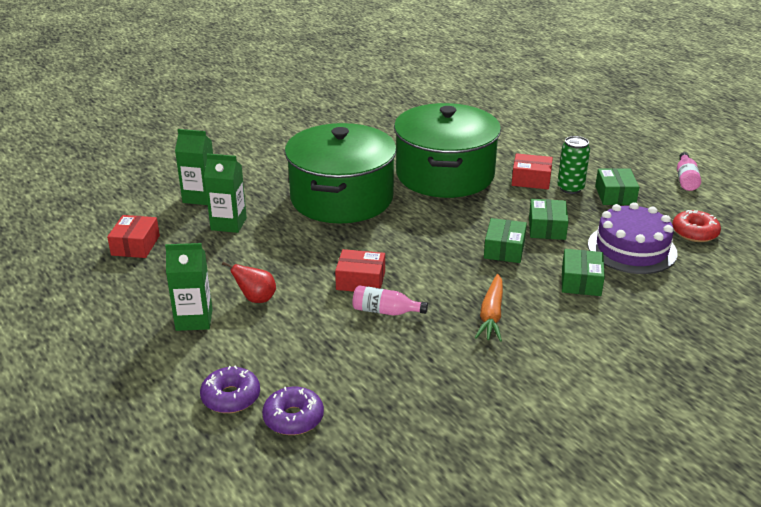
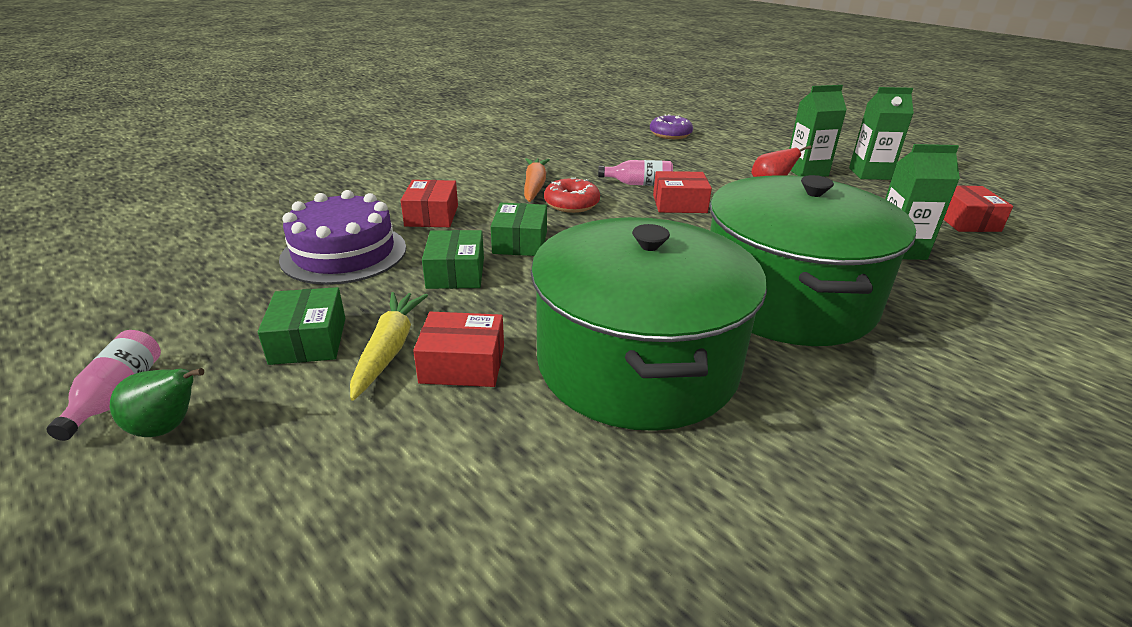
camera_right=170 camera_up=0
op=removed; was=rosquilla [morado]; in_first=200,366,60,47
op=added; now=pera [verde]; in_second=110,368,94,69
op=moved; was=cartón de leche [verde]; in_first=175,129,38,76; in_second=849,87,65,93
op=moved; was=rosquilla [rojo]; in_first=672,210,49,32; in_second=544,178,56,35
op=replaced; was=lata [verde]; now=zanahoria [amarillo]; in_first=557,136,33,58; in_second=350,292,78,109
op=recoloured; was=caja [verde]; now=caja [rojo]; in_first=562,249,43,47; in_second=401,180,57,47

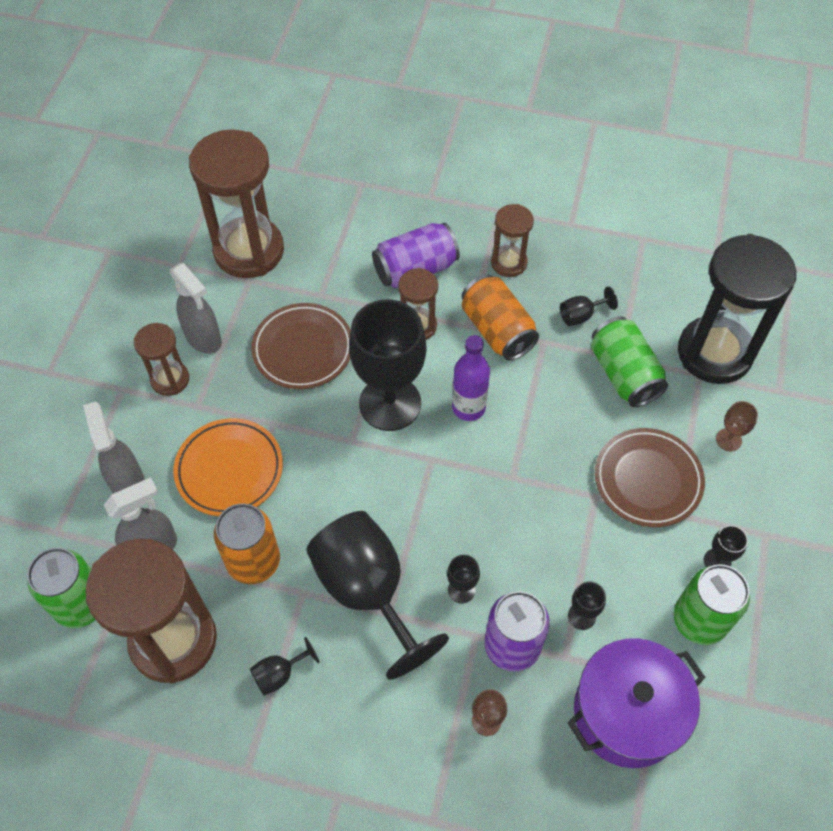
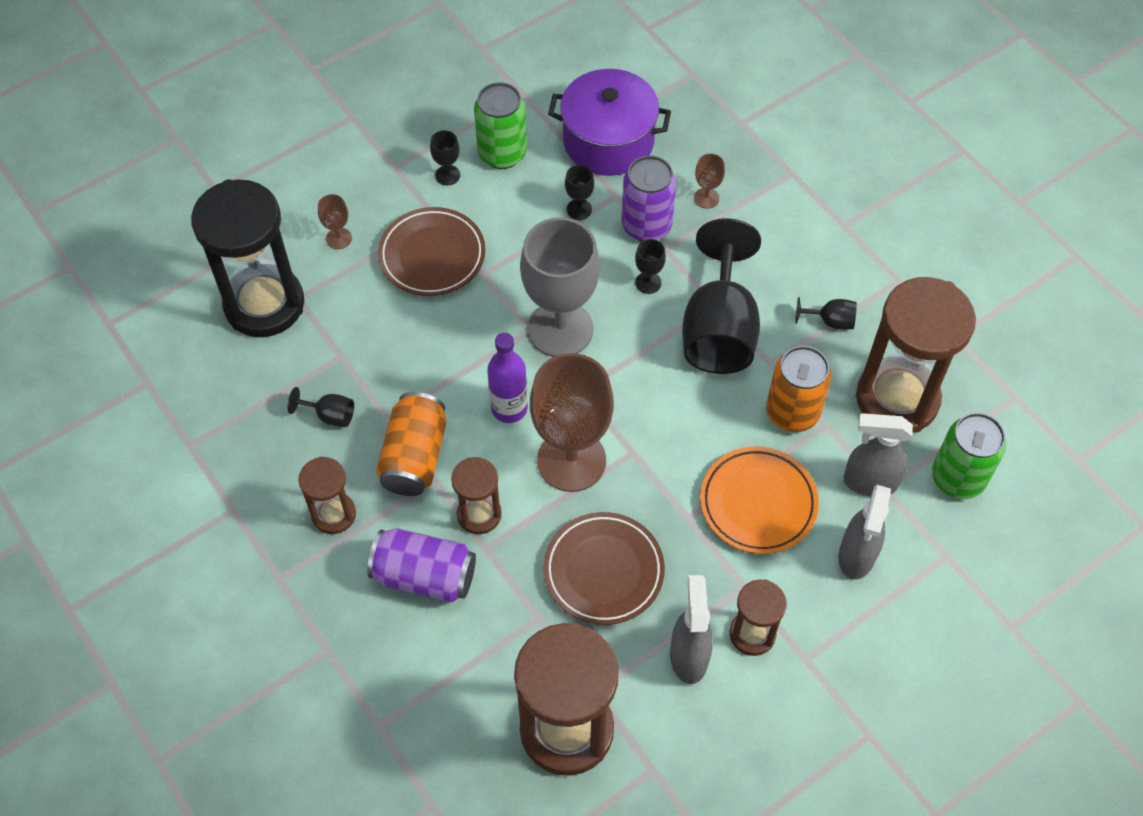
camera_right=-140 camera_up=0
op=removed; was=lata [verde]; in_first=591,316,77,91
op=added; now=copa [gris]; in_second=520,217,80,140
op=recoloured; was=copa [negro]; now=copa [marrón]; in_first=349,299,77,132; in_second=530,353,84,139

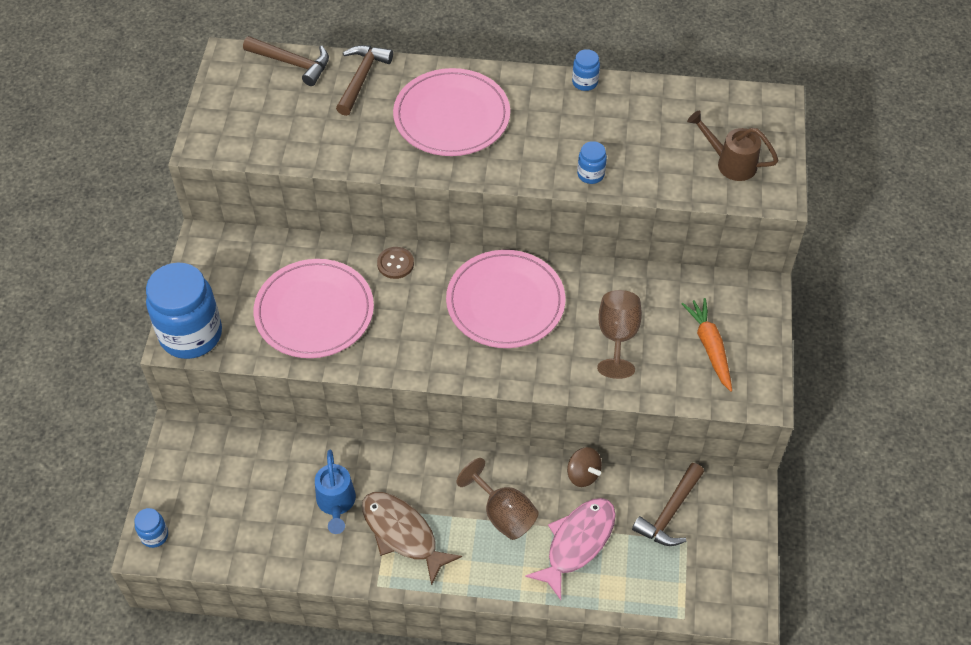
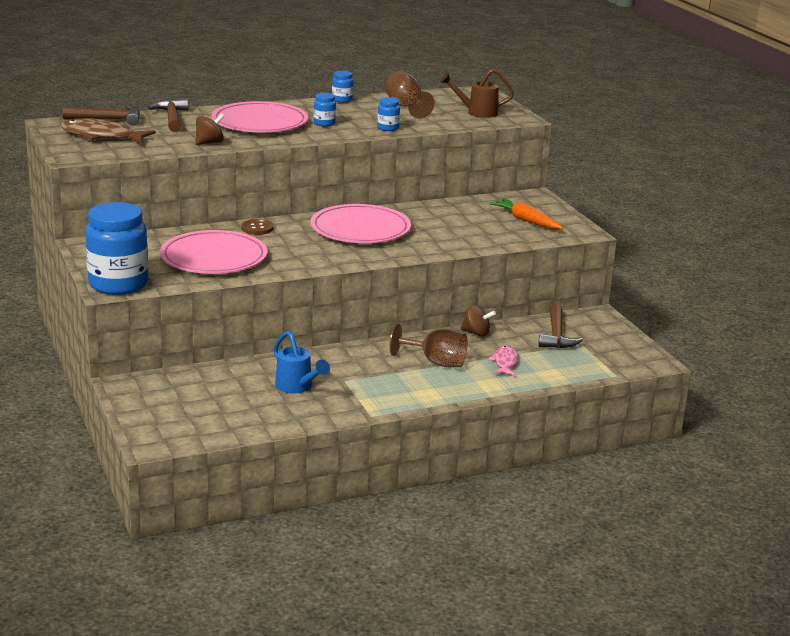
camera_right=-30 camera_up=-30
op=added; now=peonza [marrón]; in_second=195,114,29,31
op=moved; was=tarro [azul]; in_first=134,508,34,40; in_second=314,93,22,33
op=moved; was=pez [marrón]; in_first=362,492,100,94; in_second=60,118,96,25
op=moved; was=copa [marrón]; in_first=597,290,45,89; in_second=385,71,50,48
op=resized; was=pez [rosa]; in_first=525,498,91,102; in_second=489,346,29,30; ratio=0.57

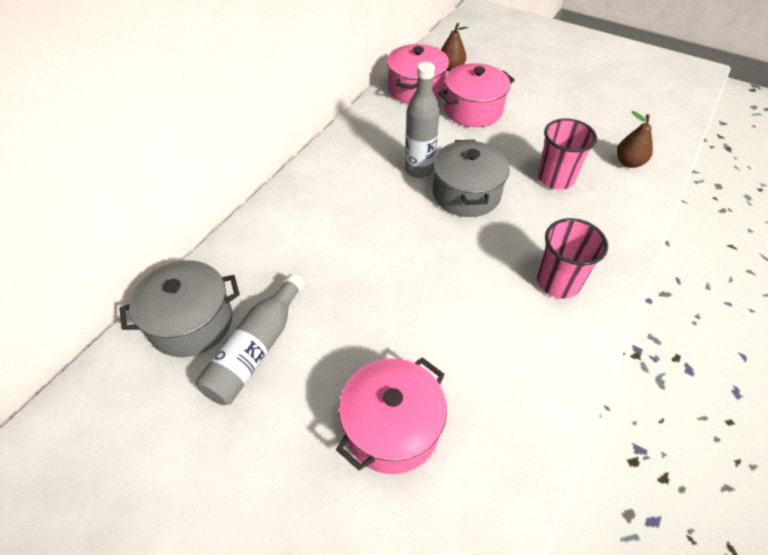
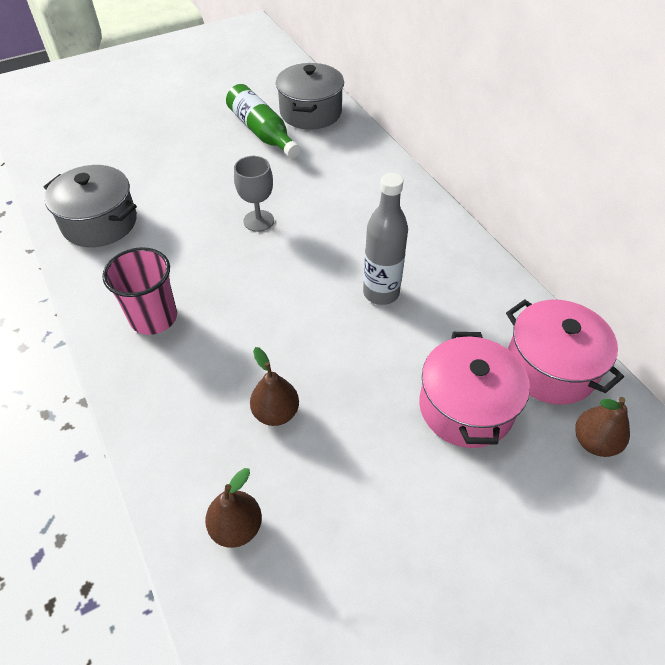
camera_right=120 camera_up=0
op=removed; was=olla [rosa]; in_first=336,357,111,117
op=added; now=copa [gris]; in_second=234,156,40,76
op=moved; was=olla [gris]; in_first=433,140,77,77; in_second=43,165,94,82
op=replaced; was=vaso [rosa]; now=pera [marrón]; in_first=537,118,60,71; in_second=250,347,49,79
op=recoloured; was=botella [gris]; now=botella [verde]; in_first=196,274,108,131; in_second=226,84,75,75

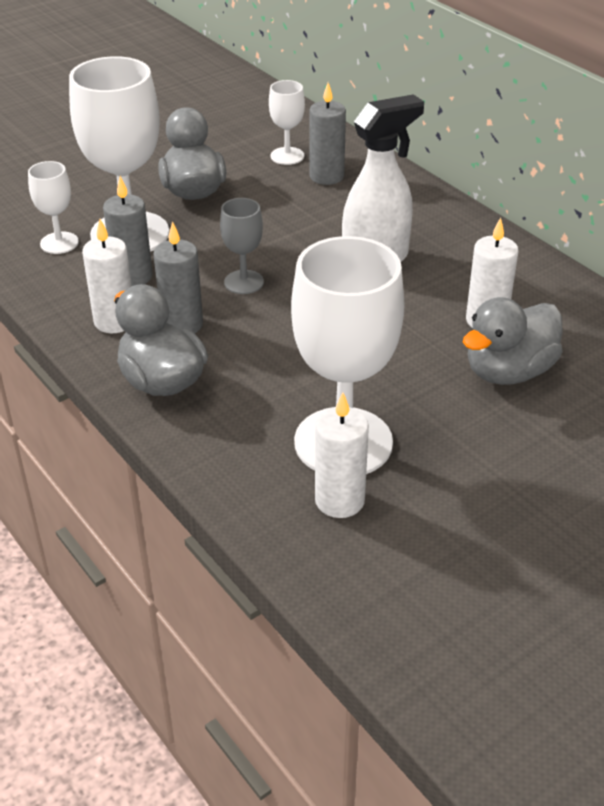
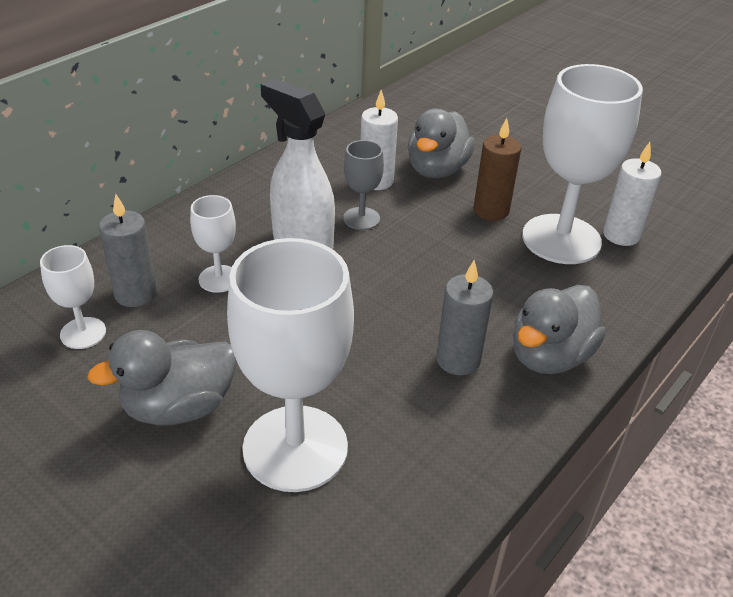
camera_right=-105 camera_up=0
op=removed; was=vela [blanco]; in_first=82,219,50,114
op=removed; was=vela [gris]; in_first=103,176,50,110
op=added; now=vela [marrón]; in_second=474,118,47,103
op=moved; was=copa [blanco]; in_first=28,161,51,93; in_second=190,195,46,98
op=moved; was=copa [gris]; in_first=220,198,44,96; in_second=343,140,41,90
op=turned; was=pato [gris]; in_first=463,297,100,88; in_second=407,109,68,69; clockwise=75

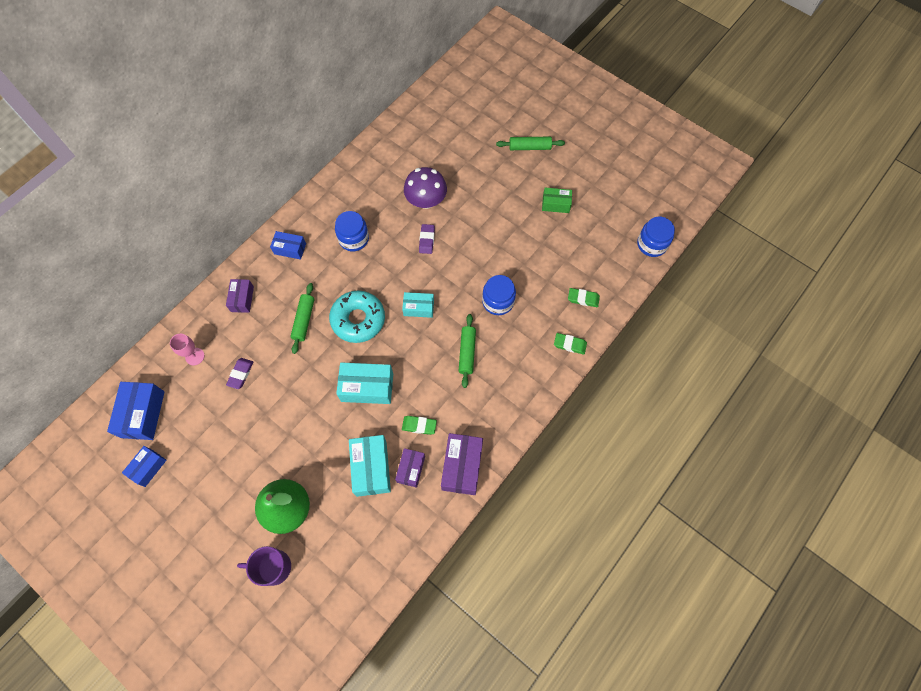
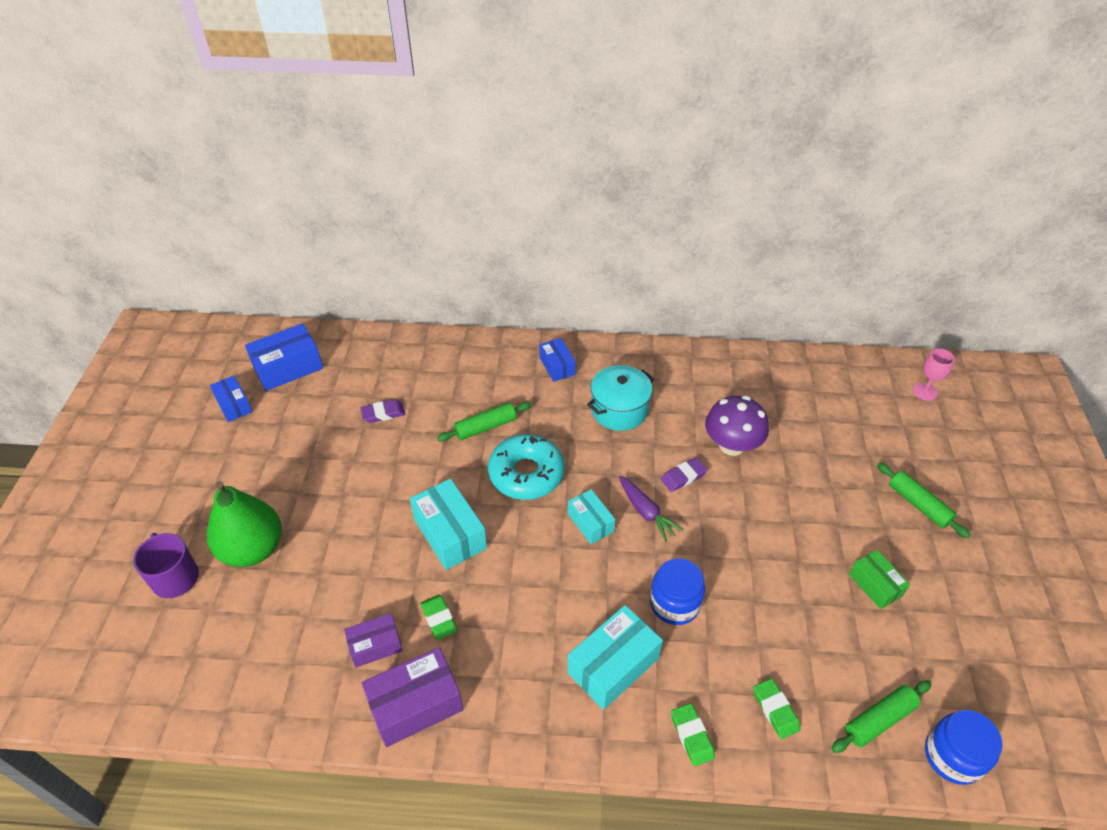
camera_right=55 camera_up=-20
op=removed; was=caja [morado]; in_first=226,279,28,34
op=added; now=zanahoria [morado]; in_second=619,476,65,66
op=moved; was=copa [rosa]; in_first=170,333,34,32; in_second=913,349,42,52
op=moved; was=caja [turquesa]; in_first=349,435,42,62; in_second=567,605,96,105
op=moved; was=rodillo [verde]; in_first=459,314,17,74; in_second=831,680,101,73
op=replaced; was=tarro [azul]; now=olla [turquesa]; in_first=335,211,34,40; in_second=587,365,67,66
op=turned; was=caja [azul]; in_first=122,446,45,41; in_second=210,376,42,46; clockwise=60

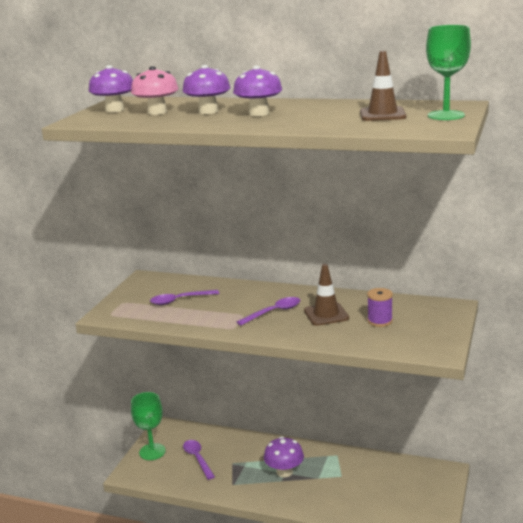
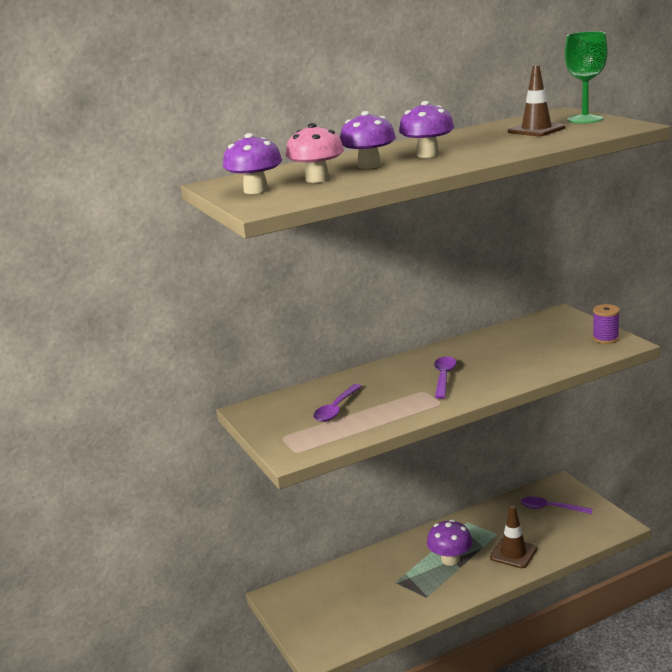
camera_right=-45 camera_up=0
op=removed; was=copa [verde]; in_first=131,392,35,68
op=moved; was=cuchara [morado]; in_first=183,440,32,40; in_second=521,496,71,18
op=moved; was=cono de tráfico [marrón]; in_first=304,264,45,62; in_second=490,506,47,62
op=moved; was=carrete [morado]; in_first=367,288,26,39; in_second=592,304,28,40

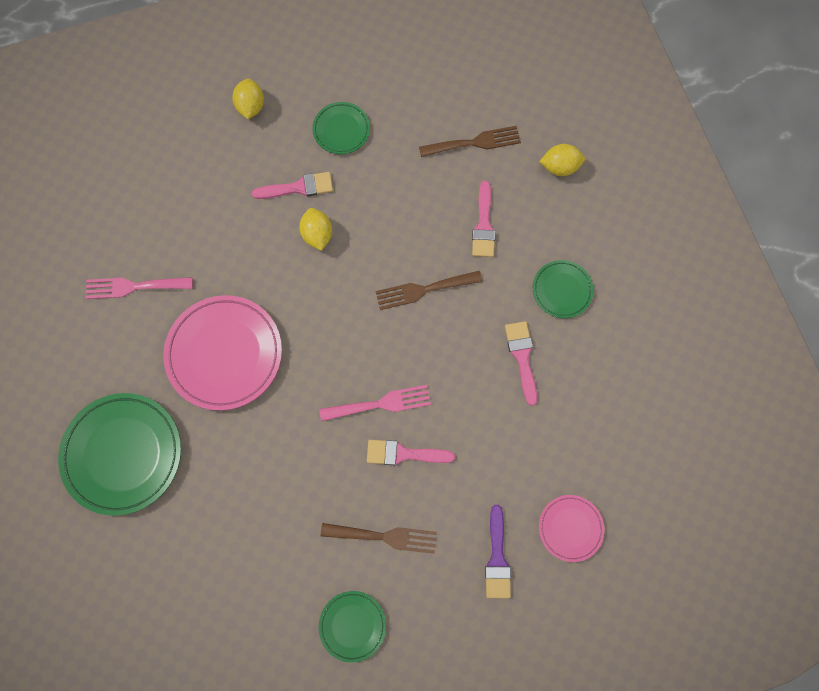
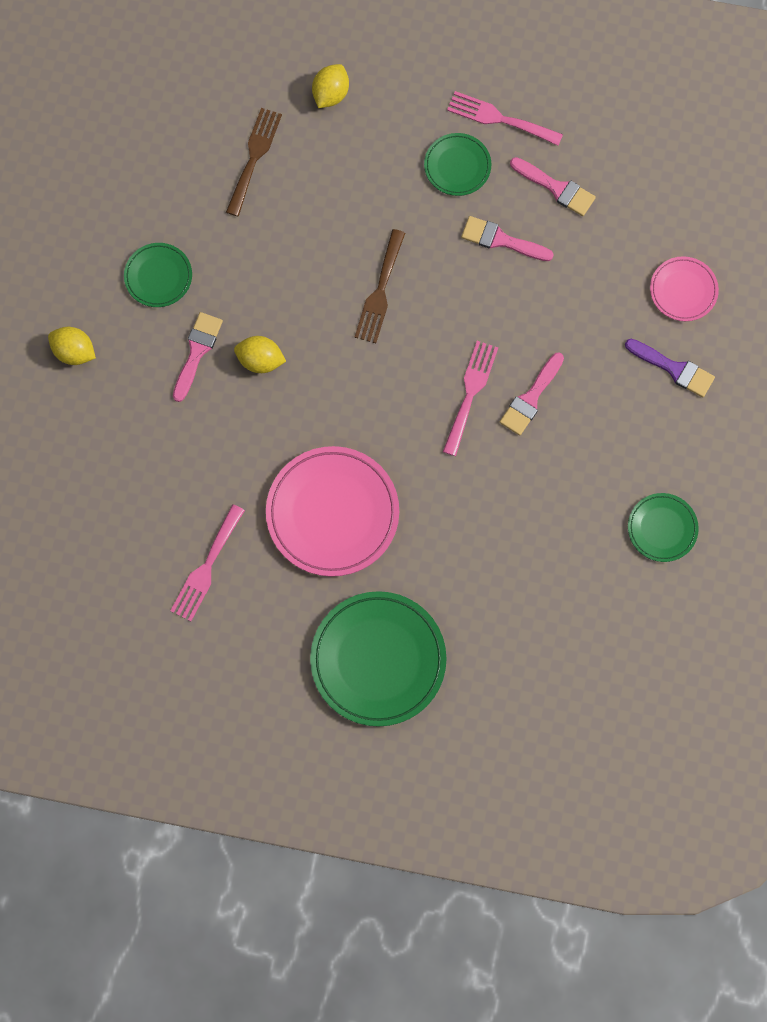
camera_right=-60 camera_up=0
op=removed; was=tenedor [marrón]; in_first=321,523,116,31
op=added; now=tenedor [rosa]; in_second=447,91,116,55
op=moved; was=pincel [rosa]; in_first=472,181,23,76; in_second=510,157,86,59

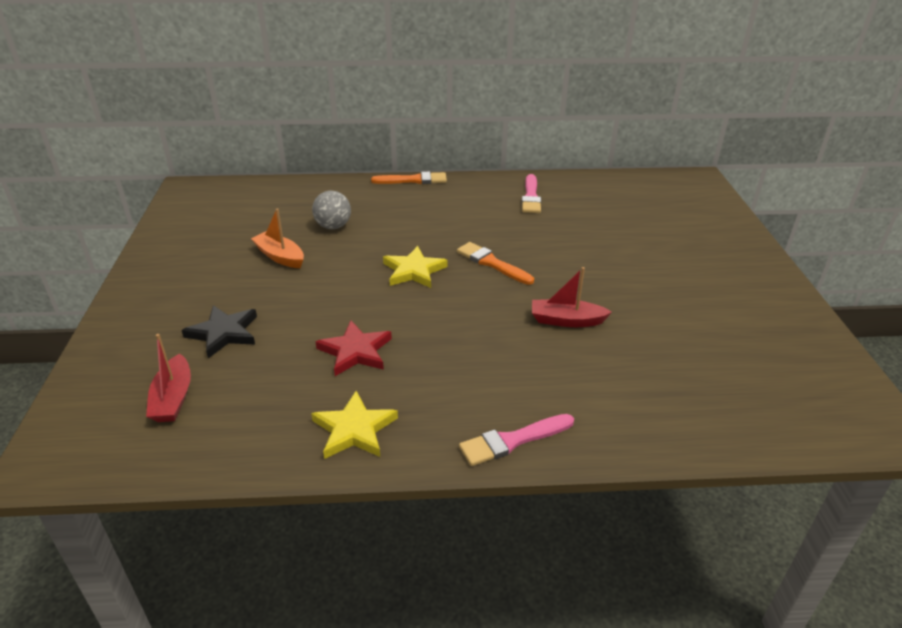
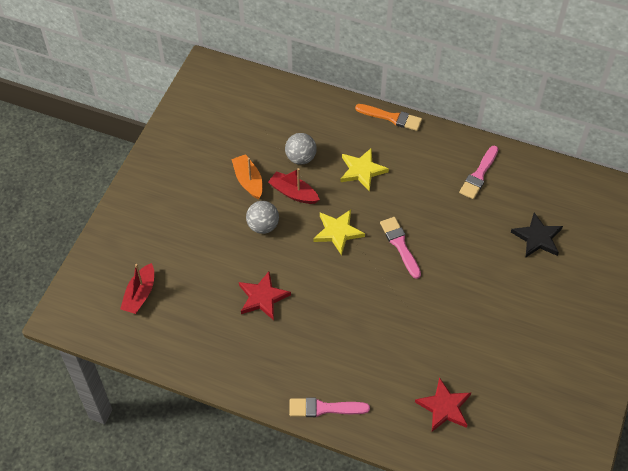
camera_right=25 camera_up=20
op=added; now=pelota [gris]; in_second=246,201,33,33
op=added; now=estrella [rojo]; in_second=415,377,56,55
op=moved; was=estrella [negro]; in_first=182,305,75,53; in_second=511,212,52,45
op=moved; was=estrella [amarillo]; in_first=311,391,87,68; in_second=340,148,49,44
op=moved; was=barco [rojo]; in_first=532,267,80,60; in_second=268,168,52,36
op=recoloured; was=pincel [naranja]; now=pincel [rosa]; in_first=457,242,77,43; in_second=380,217,41,62

